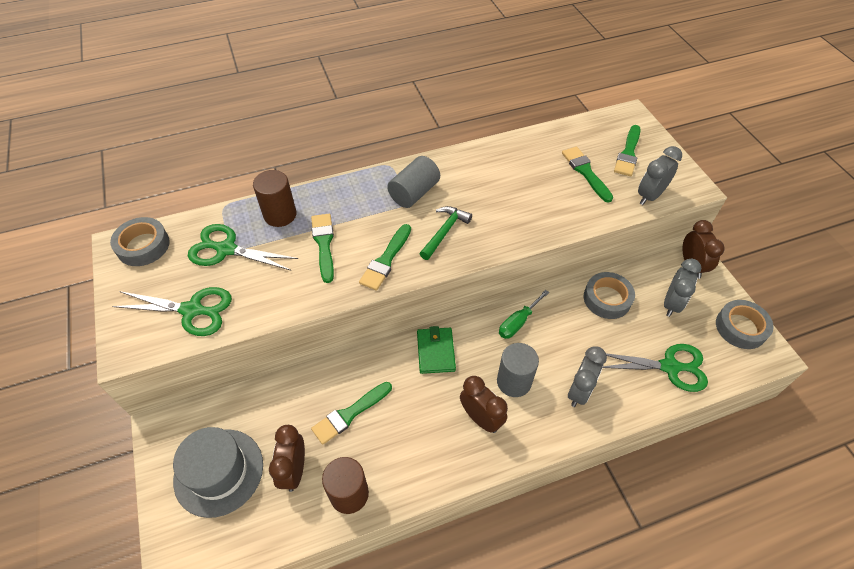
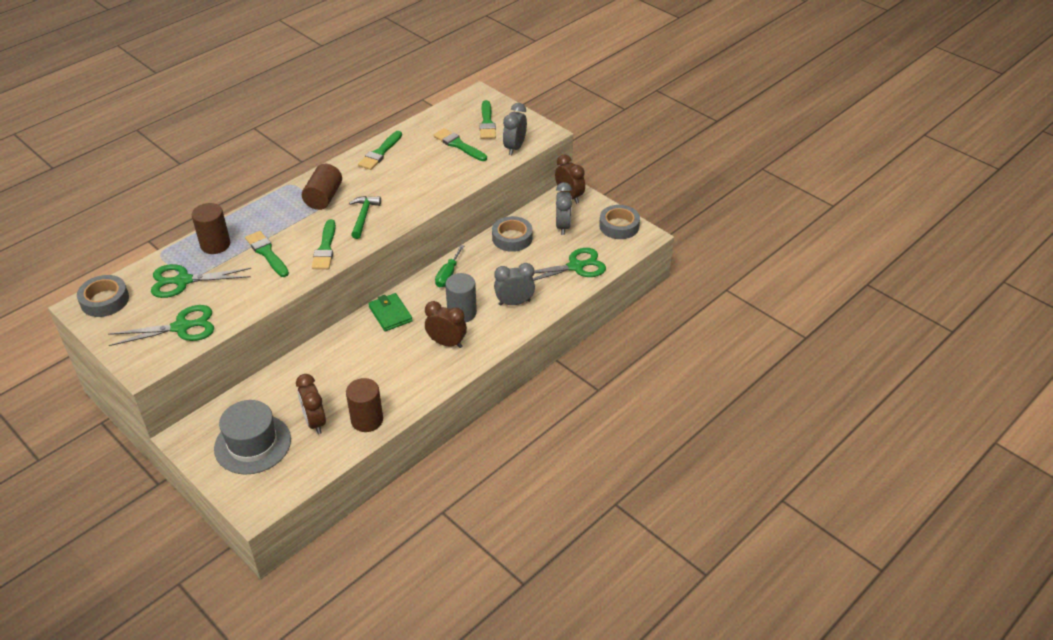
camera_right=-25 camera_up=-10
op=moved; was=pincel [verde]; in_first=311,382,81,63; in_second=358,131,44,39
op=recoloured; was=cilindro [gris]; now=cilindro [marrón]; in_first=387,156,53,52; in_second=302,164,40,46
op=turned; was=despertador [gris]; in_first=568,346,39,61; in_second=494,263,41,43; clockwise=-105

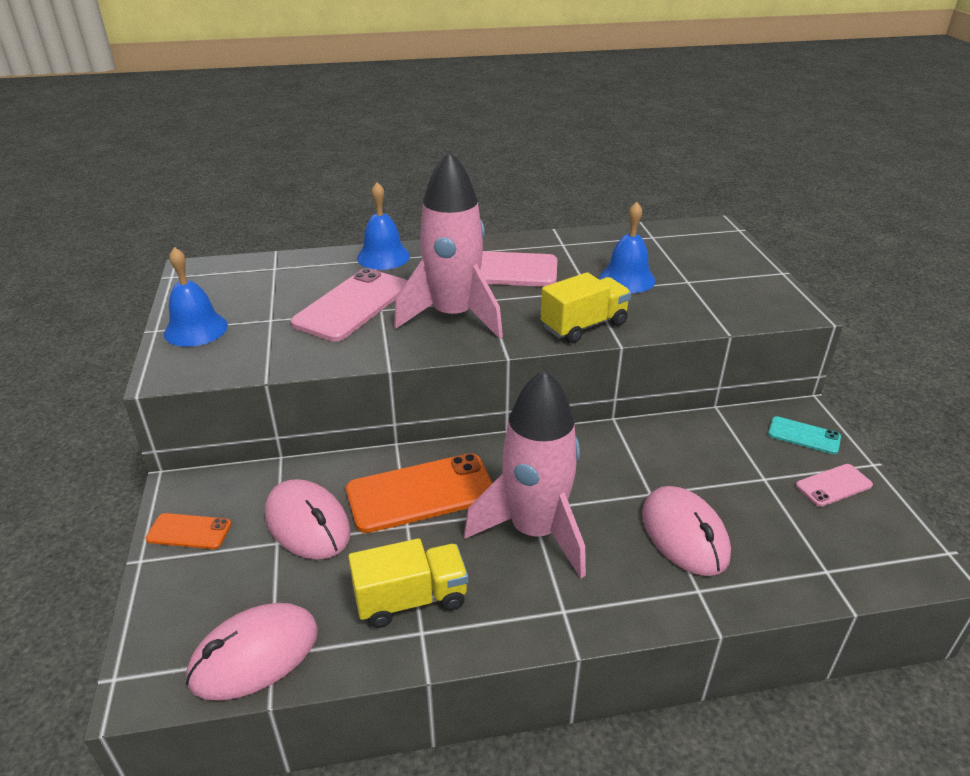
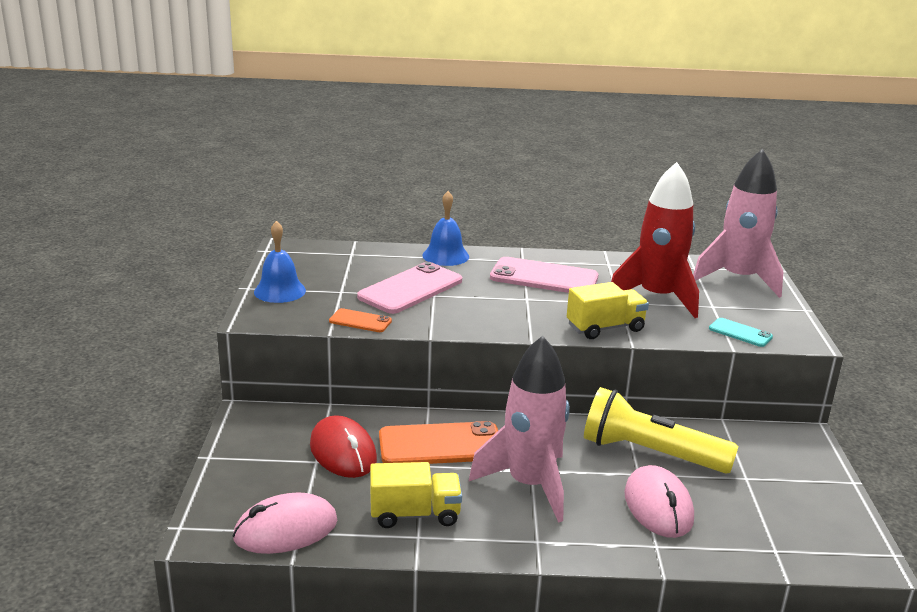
camera_right=10 camera_up=-10
op=removed; was=móvil [rosa]; in_first=796,464,77,43
op=added; now=lámpara de mano [amarillo]; in_second=584,387,154,87
op=moved; was=móvil [naranja]; in_first=145,513,86,36; in_second=329,308,63,24
op=moved; was=cohete [rosa]; in_first=394,151,109,188; in_second=693,149,90,149
op=moved; was=móvil [turquesa]; in_first=768,416,73,38; in_second=709,318,64,29
op=replaced; was=campana [azul]; now=cohete [rojo]; in_first=599,202,56,91; in_second=611,162,88,156
op=recoloured; was=ratón [rosa]; now=ratón [rojo]; in_first=265,479,86,81; in_second=310,415,67,63

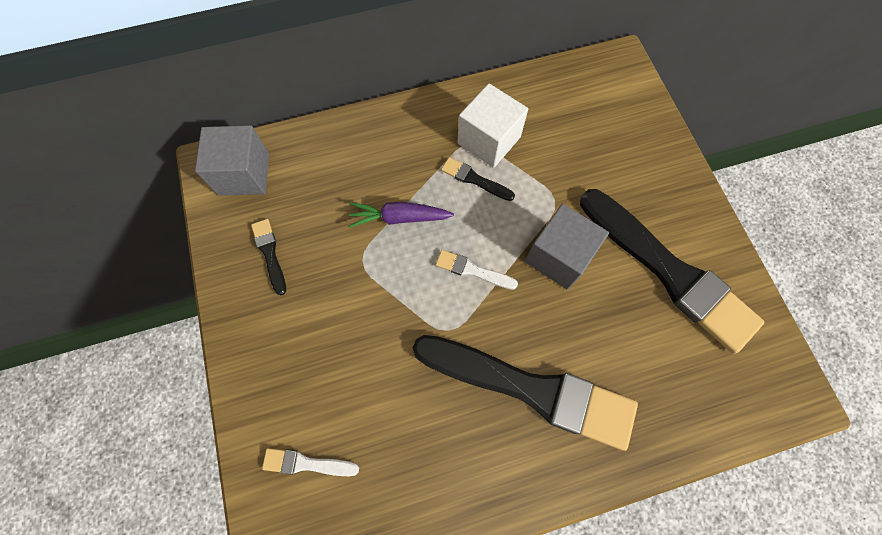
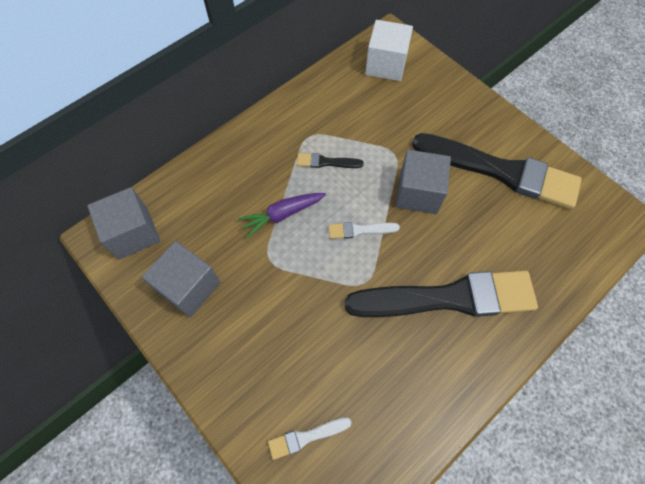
camera_right=-25 camera_up=-5
op=moved; was=cubo [blanco]; in_first=457,83,71,85; in_second=365,20,48,61
op=replaced; was=pincel [negro]; now=cubo [gris]; in_first=251,219,35,76; in_second=142,241,79,77

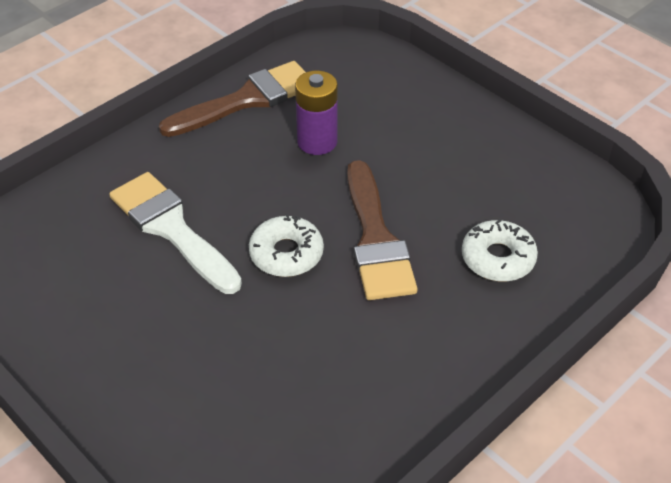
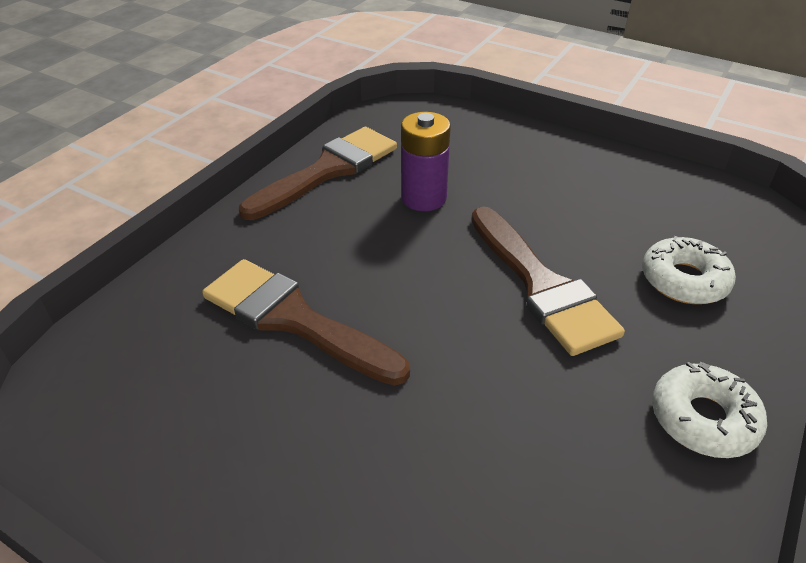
camera_right=-15 camera_up=-5
op=moved; was=rosquilla [blanco]; in_first=249,214,75,63; in_second=652,362,115,96
op=recoloured; was=pincel [blanco]; now=pincel [marrón]; in_first=109,172,133,122; in_second=202,259,208,127

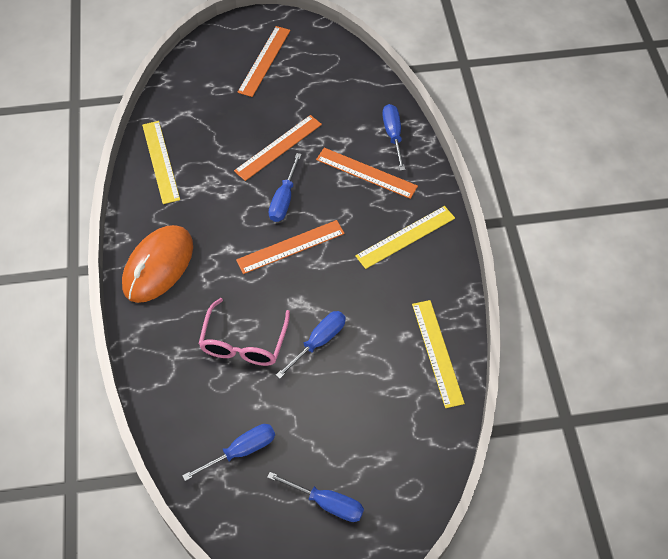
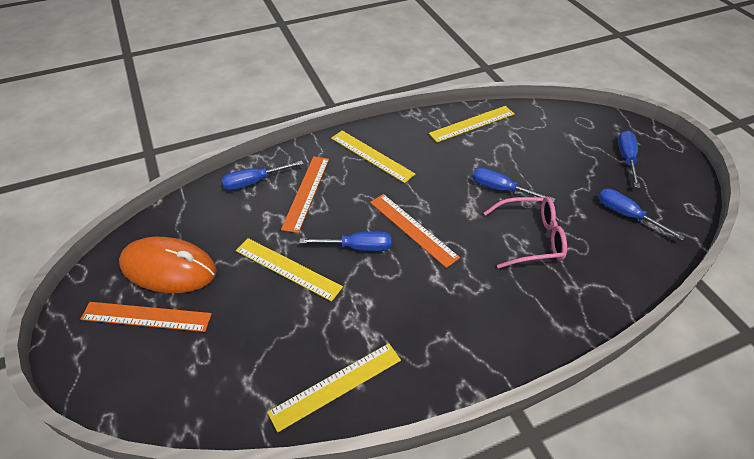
camera_right=-105 camera_up=-10
op=moved; was=ratón [naranja]; in_first=122,225,71,78; in_second=119,237,98,56
op=recoloured; was=regla [naranja]; now=regla [amarillo]; in_first=234,115,88,66; in_second=236,238,107,64

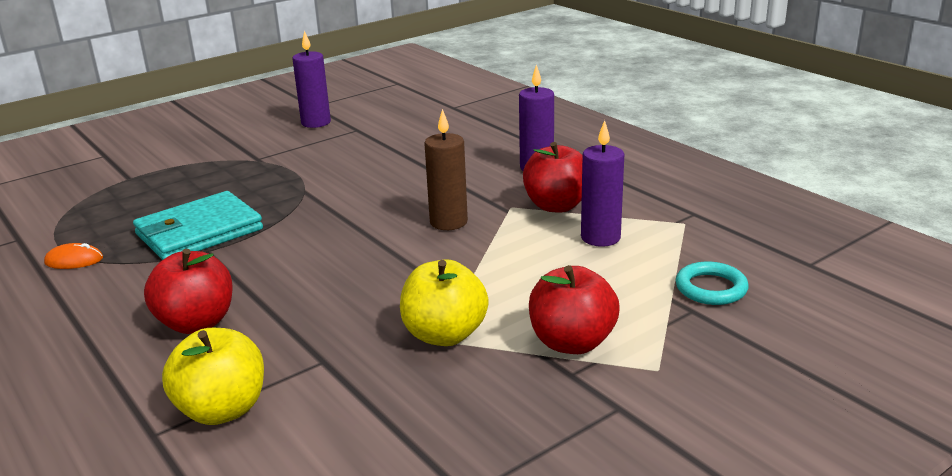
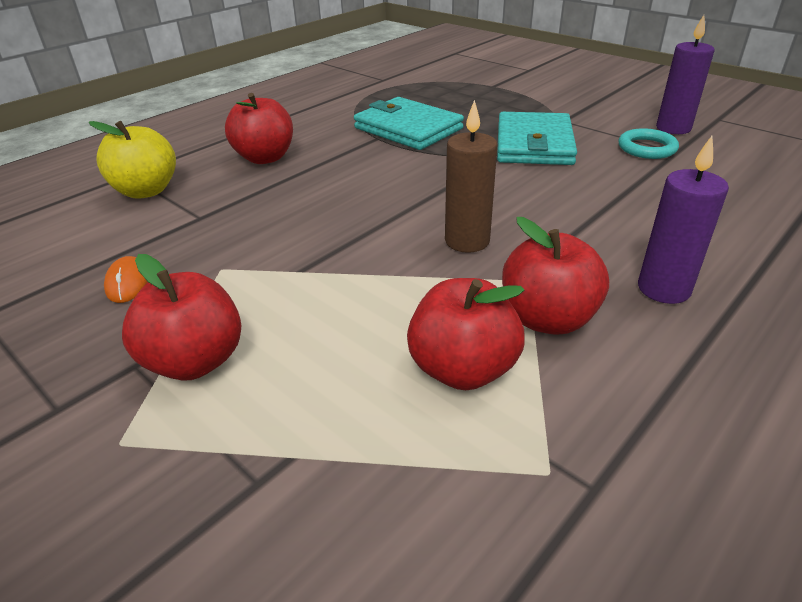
camera_right=80 camera_up=10
op=removed; was=manzana [amarillo]; in_first=400,259,89,87
op=added; now=cartera [turquesa]; in_second=497,112,80,53
op=moved; was=ratón [naranja]; in_first=44,243,59,26; in_second=104,256,44,47
op=moved; was=anillo [turquesa]; in_first=676,262,72,43; in_second=619,128,60,31
op=replaced; was=vela [morado]; now=manzana [rojo]; in_first=581,120,43,127; in_second=407,278,118,112

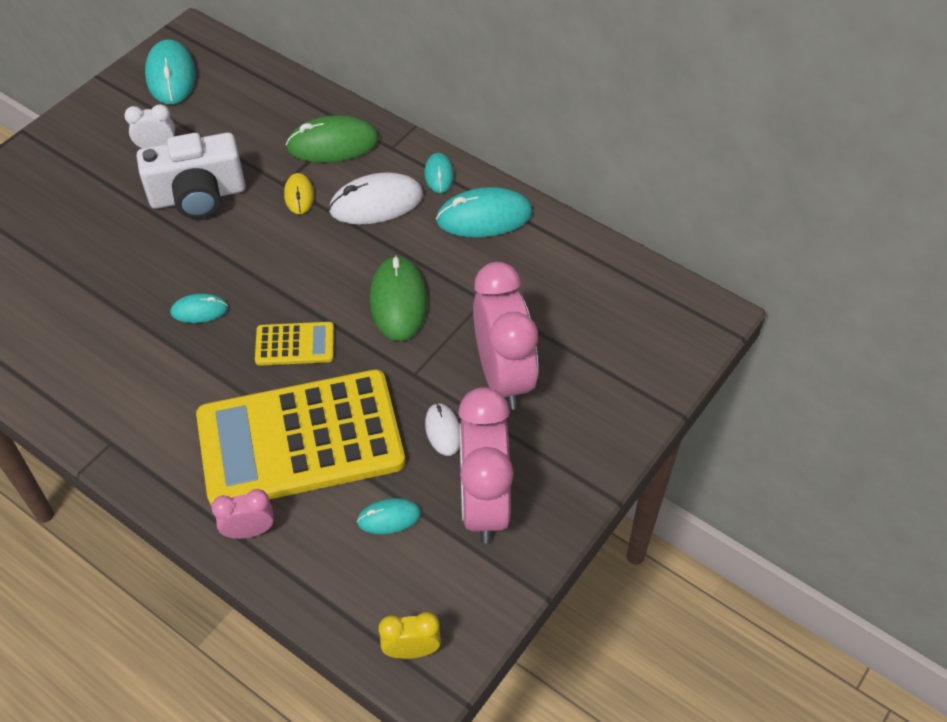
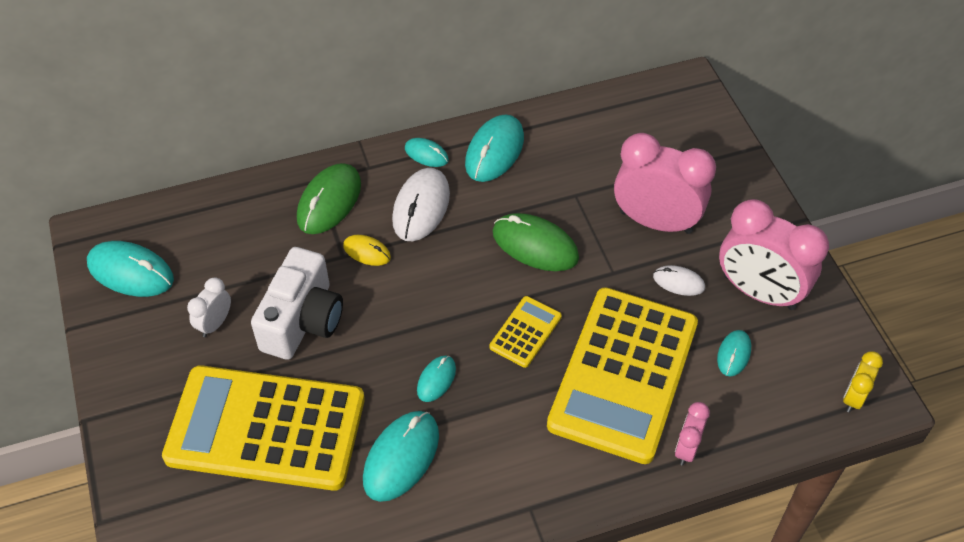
camera_right=-55 camera_up=0
op=added; now=calculadora [amarillo]; in_second=162,365,203,126
op=added; now=ratón [turquesa]; in_second=363,411,76,91

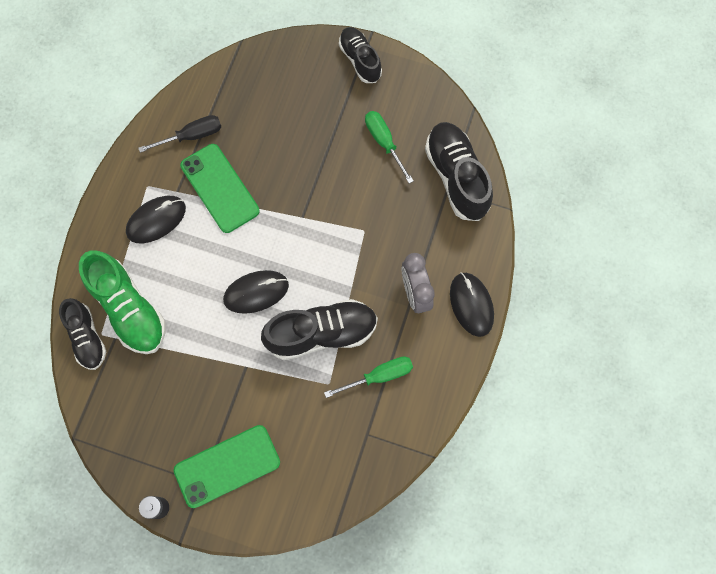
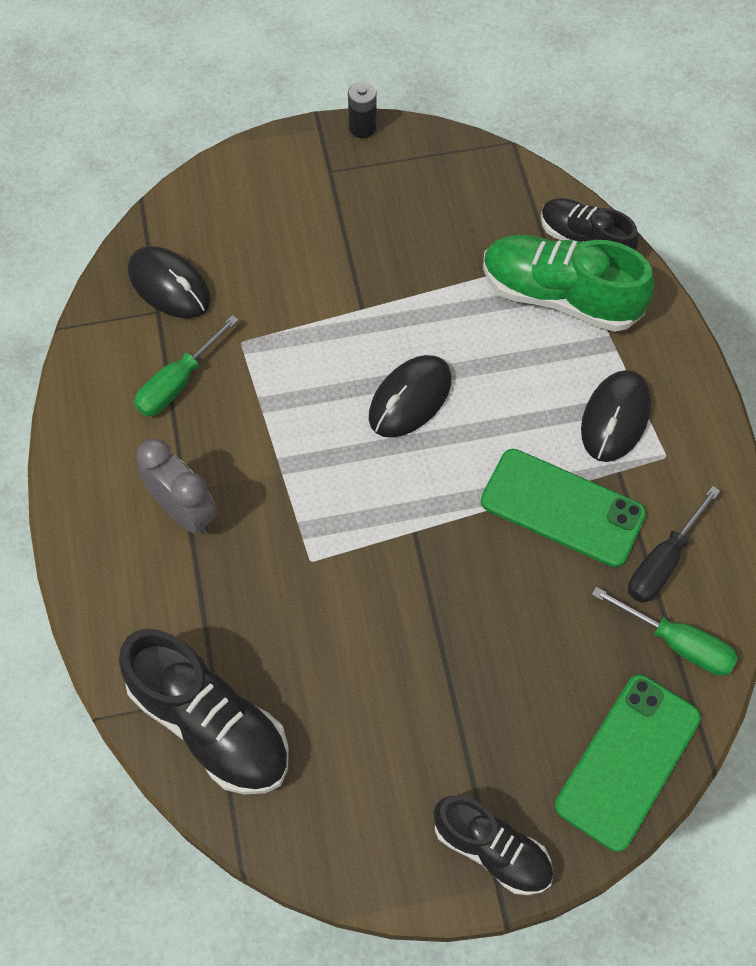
camera_right=150 camera_up=-10
op=removed; was=zapato [negro]; in_first=261,299,117,61
op=moved; was=móvil [verde]; in_first=173,425,107,83; in_second=555,675,146,177
op=moved; was=destornillador [verde]; in_first=365,111,49,73; in_second=591,587,147,88
op=moved; was=ratón [negro]; in_first=450,272,44,65; in_second=128,246,83,72

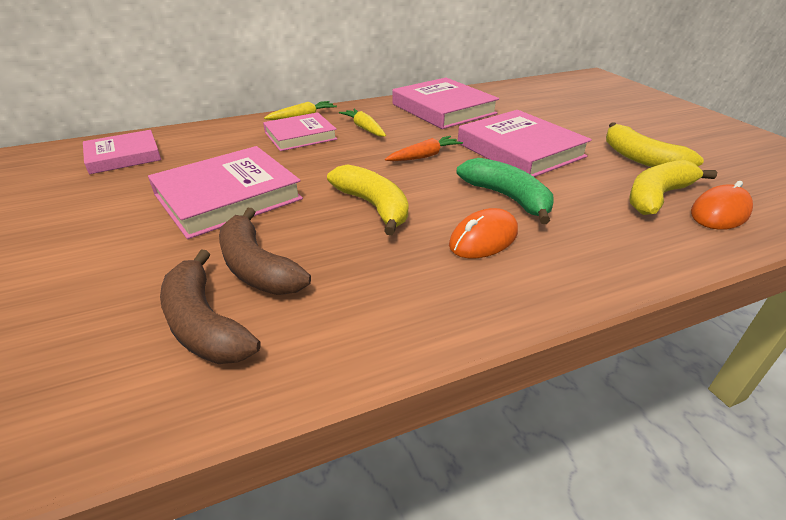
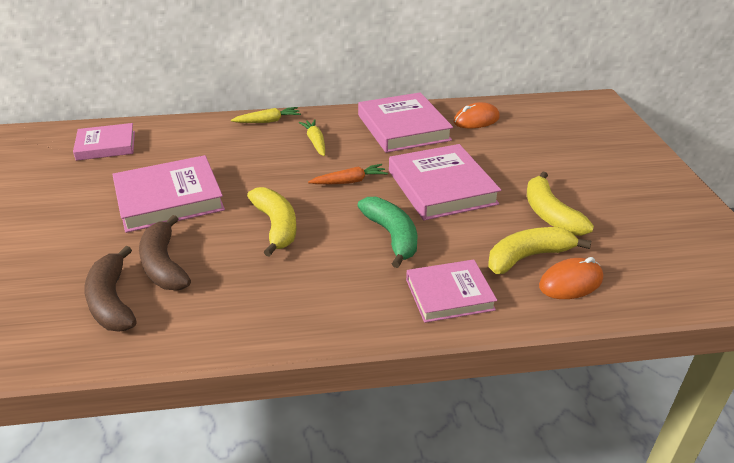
camera_right=15 camera_up=0
op=moved; was=libro [rosa]; in_first=263,112,74,39; in_second=406,260,91,63
op=moved; was=ratón [naranja]; in_first=449,208,69,50; in_second=454,102,46,26

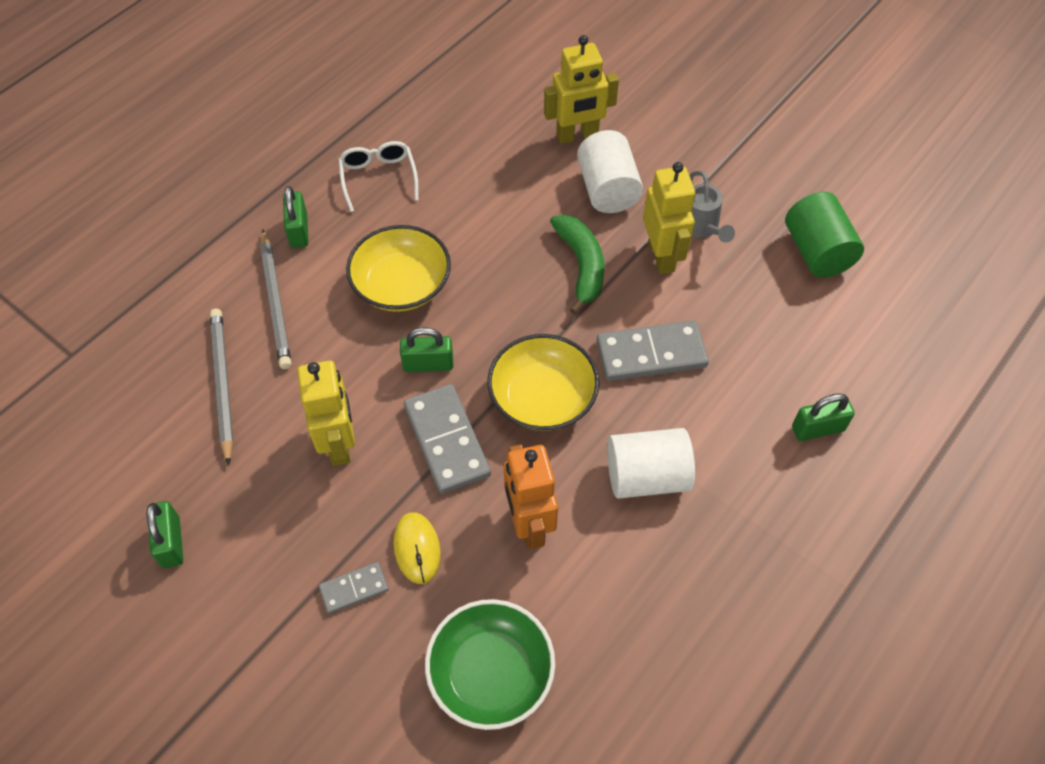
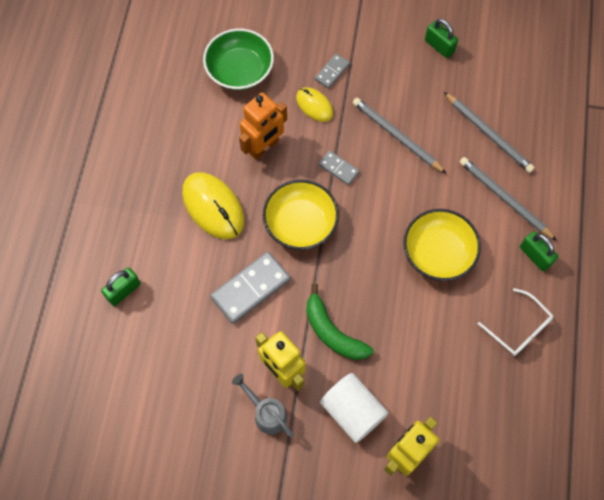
camera_right=150 camera_up=10
op=removed; was=candado [verde]; in_first=400,327,53,45
op=removed; was=cilindro [verde]; in_first=785,192,79,86
op=replaced; was=robot [amarillo]; now=lápiz [gris]; in_first=297,360,58,106; in_second=353,98,93,75
op=replaced; was=cilindro [blanco]; now=ratón [amarillo]; in_first=607,428,88,71; in_second=182,172,62,67
op=turned; was=robot [naranja]; in_first=504,444,54,105; in_second=239,92,48,68; clockwise=90
op=resized; was=ficha de dominó [gris]; in_first=404,384,87,110; in_second=319,150,40,35; ratio=0.54

